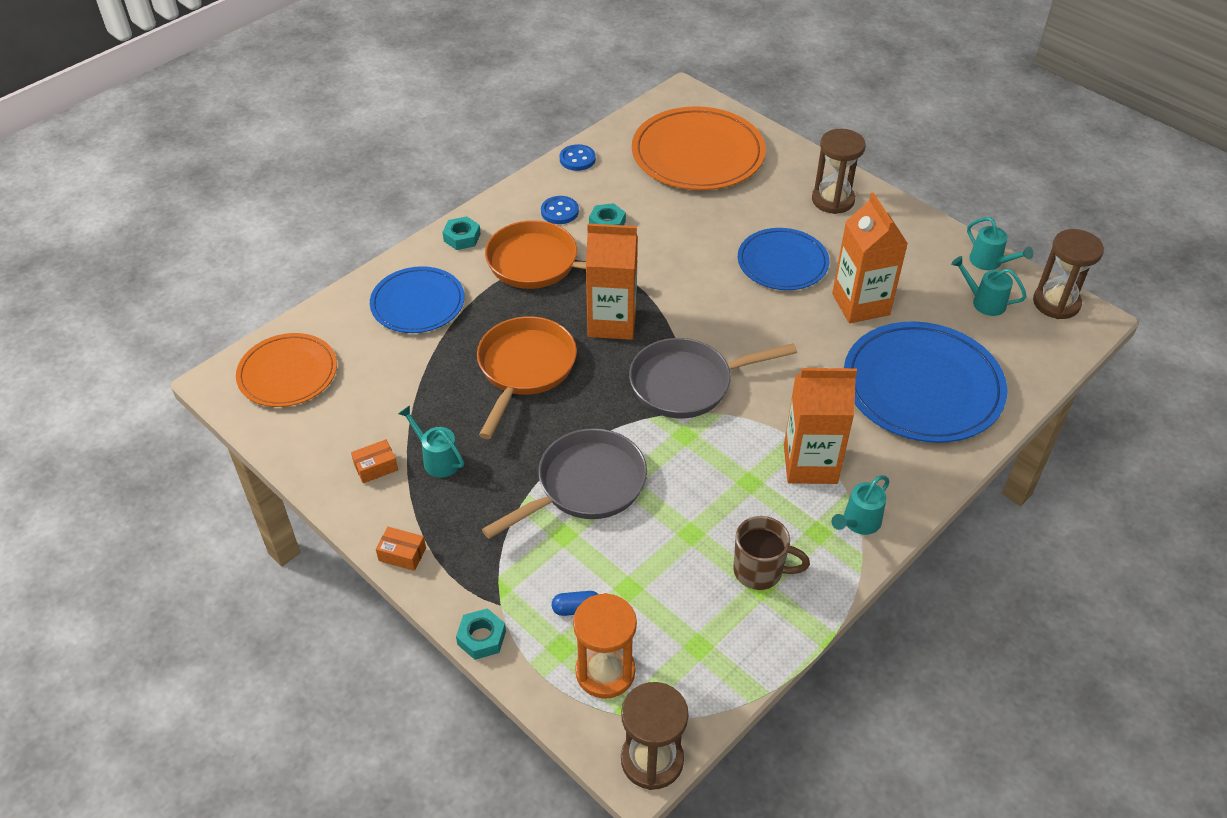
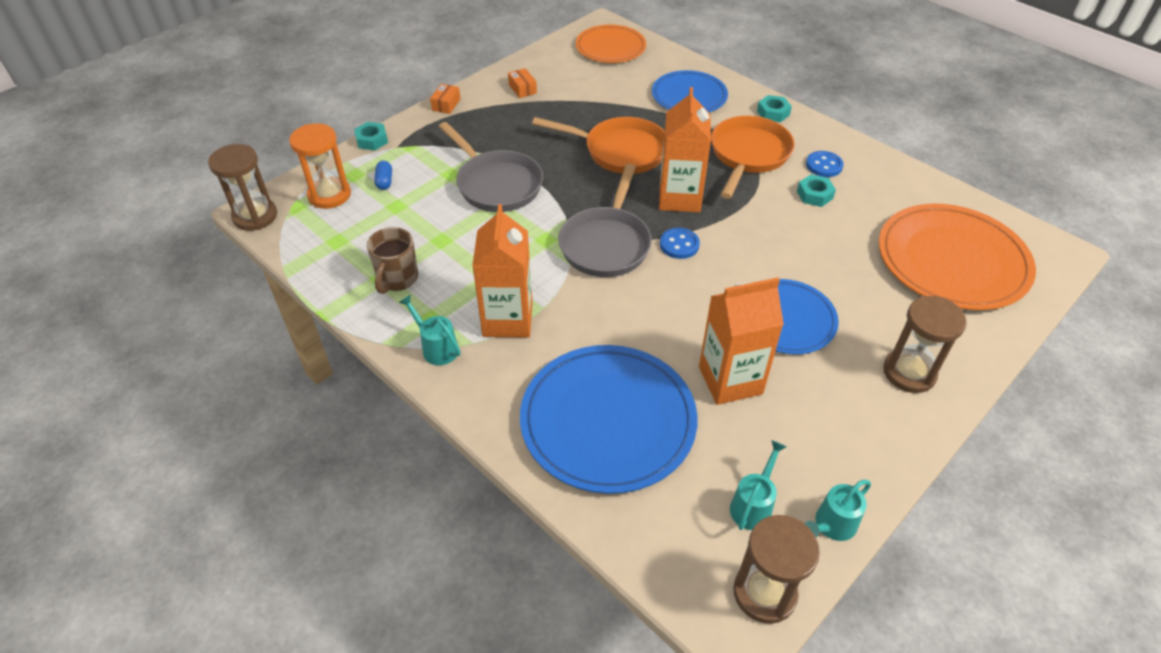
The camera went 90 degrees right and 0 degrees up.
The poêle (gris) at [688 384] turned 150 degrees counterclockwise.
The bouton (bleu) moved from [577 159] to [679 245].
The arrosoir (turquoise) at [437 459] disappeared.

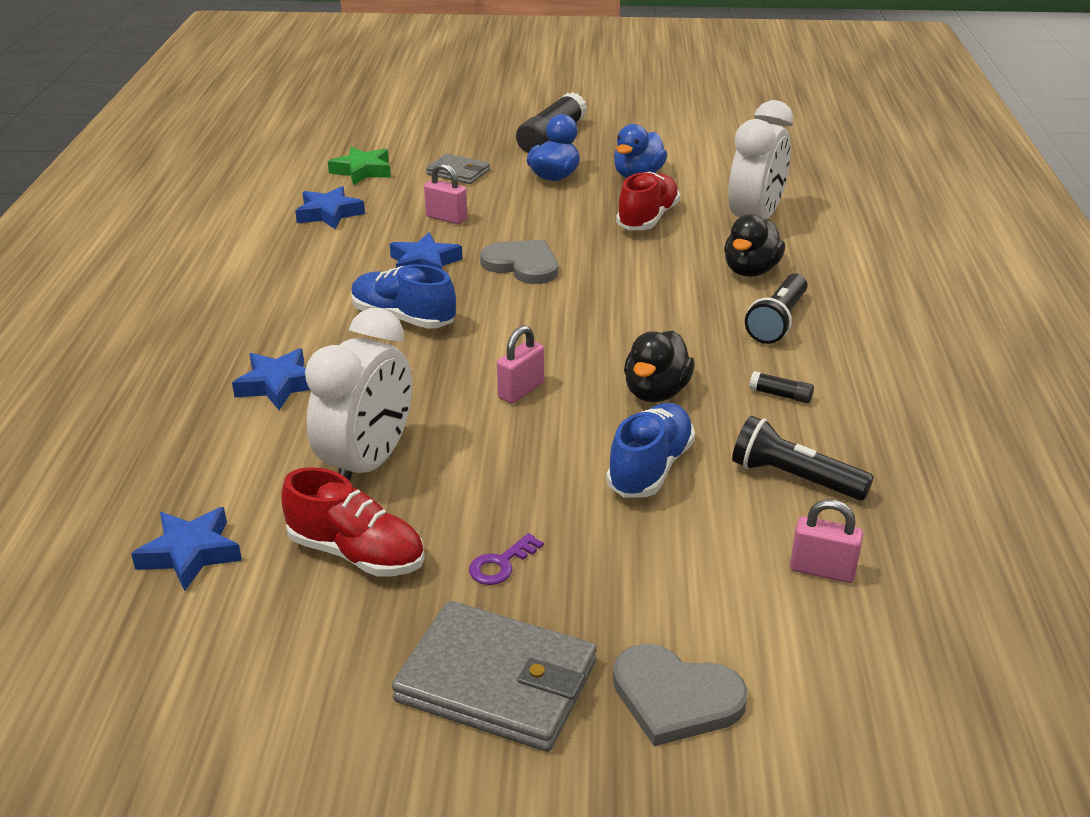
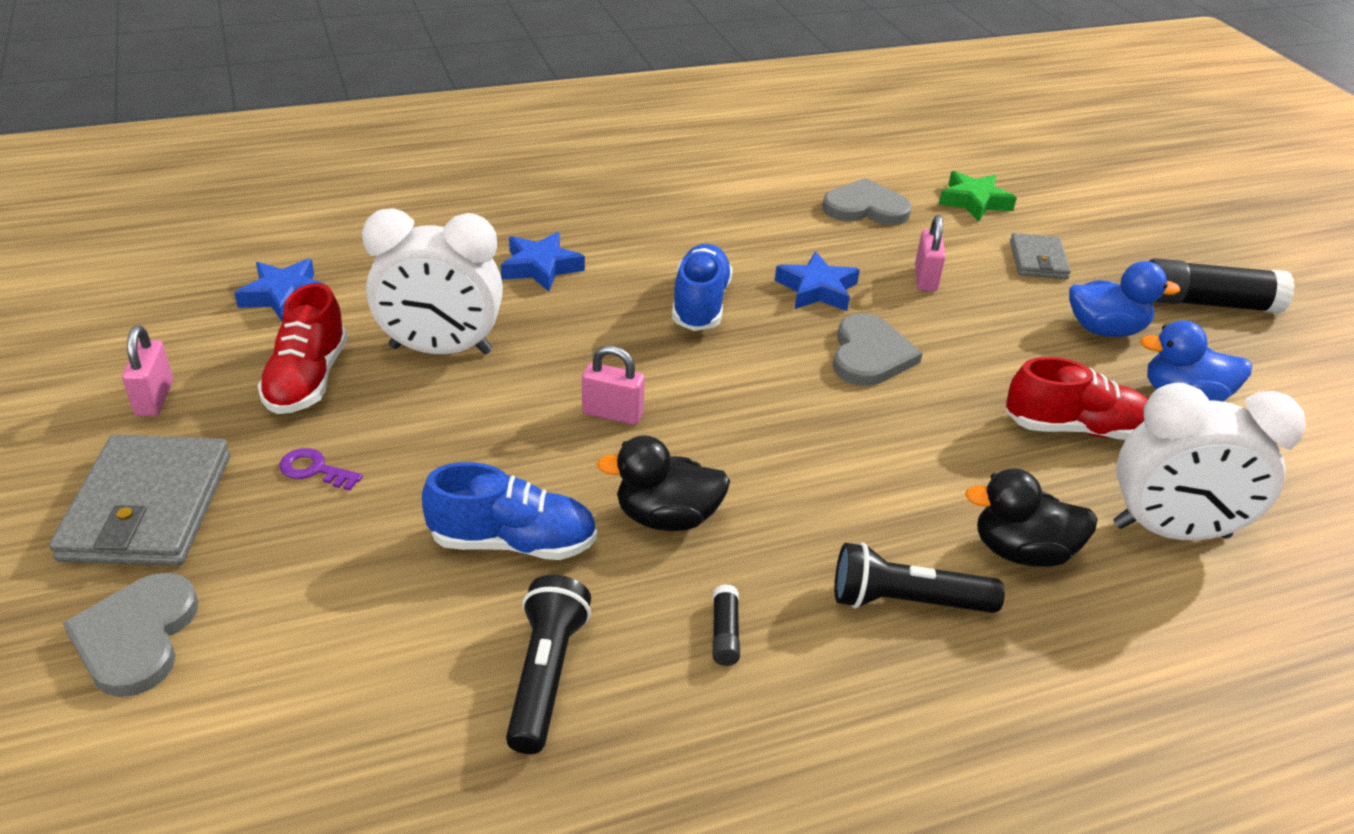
The camera went 65 degrees right and 5 degrees up.
The cadenas (rose) moved from [822 570] to [155 398].
The étoile (bleu) at [329 213] was replaced by the cœur (gris) at [865 208].

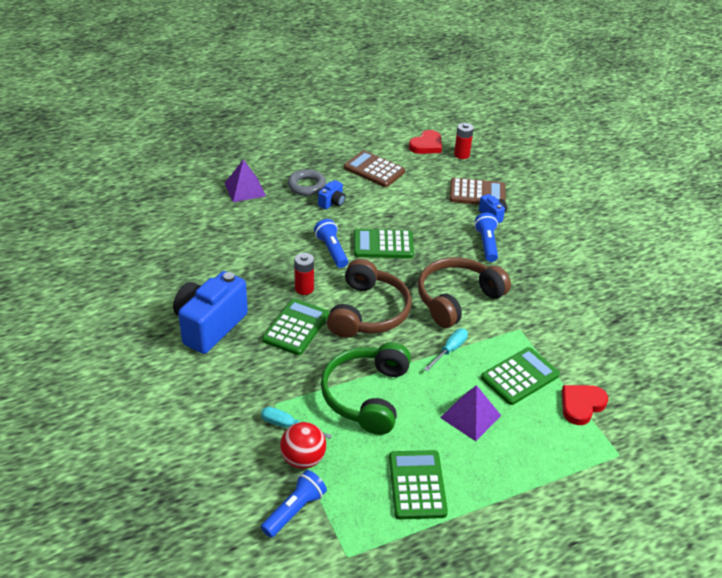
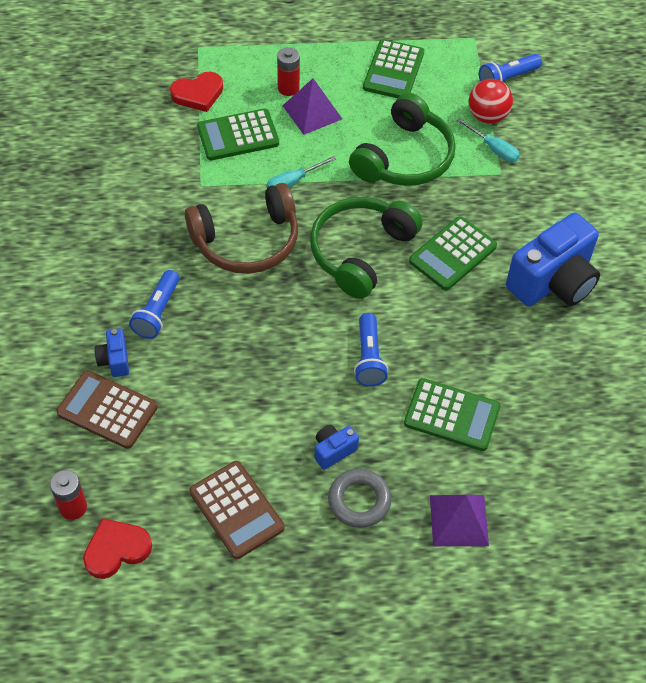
The camera went 160 degrees left and 15 degrees up.
The pile (rouge) moved from [304 288] to [288 88].
The casque audio (marron) at [368 312] became the casque audio (vert) at [360 252].
The calculatrice (vert) moved from [383 245] to [451 415].

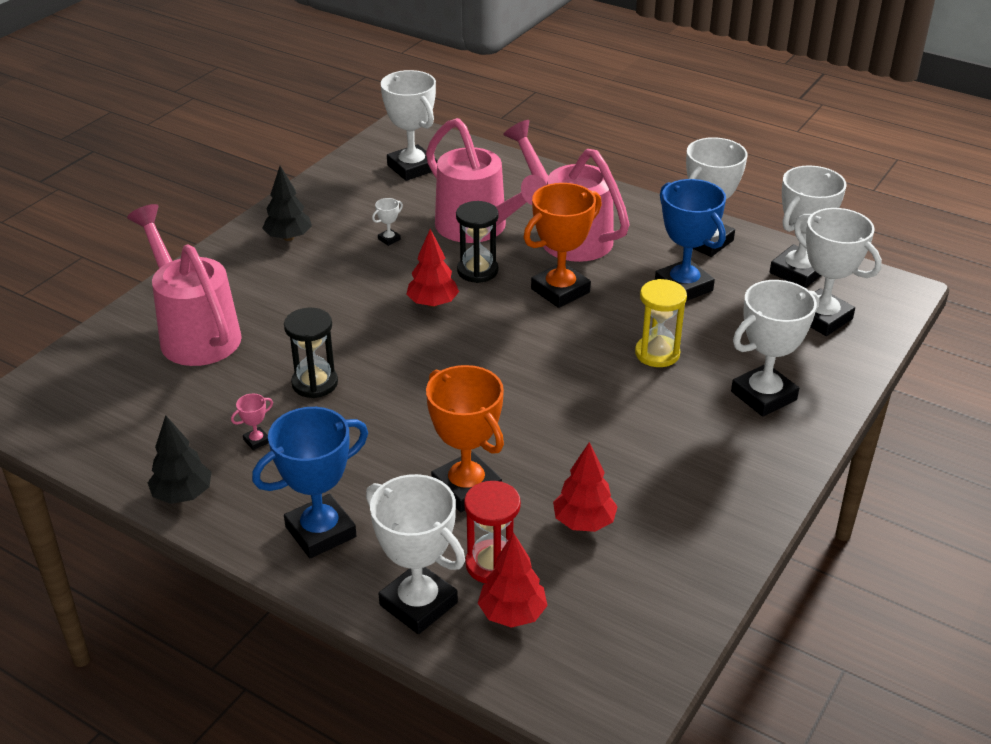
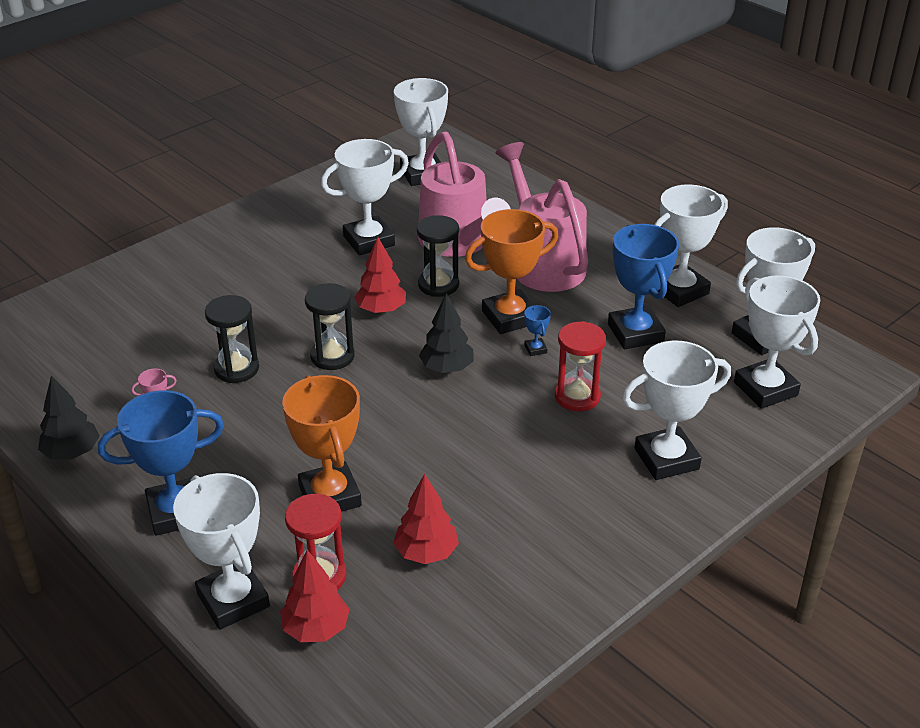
The camera went 15 degrees right and 0 degrees up.
The sablier (noir) at [332 356] appeared.
The trophée (blanc) at [389 239] changed to 2.45 times the size.
The arbre (noir) moved from [288 237] to [447 368].
The trophée (bleu) at [535 349] appeared.
The sablier (jaune) at [657 353] became the sablier (rouge) at [577 396].
The arrosoir (rose) at [194 333] disappeared.

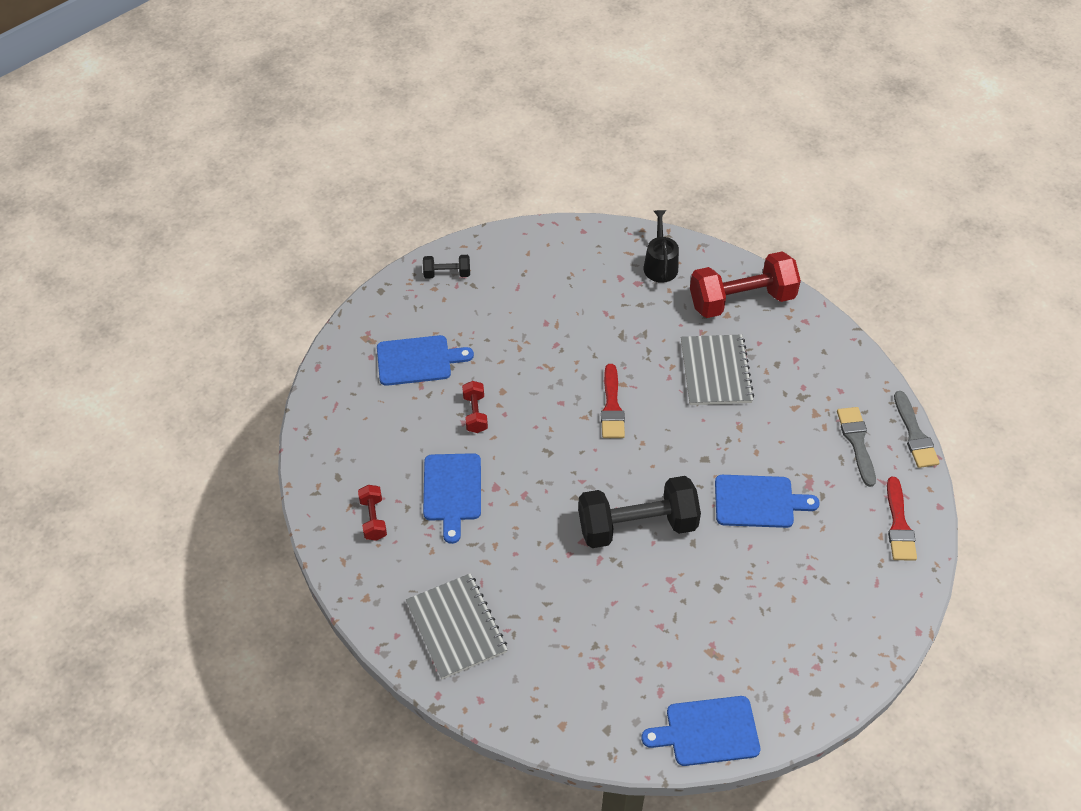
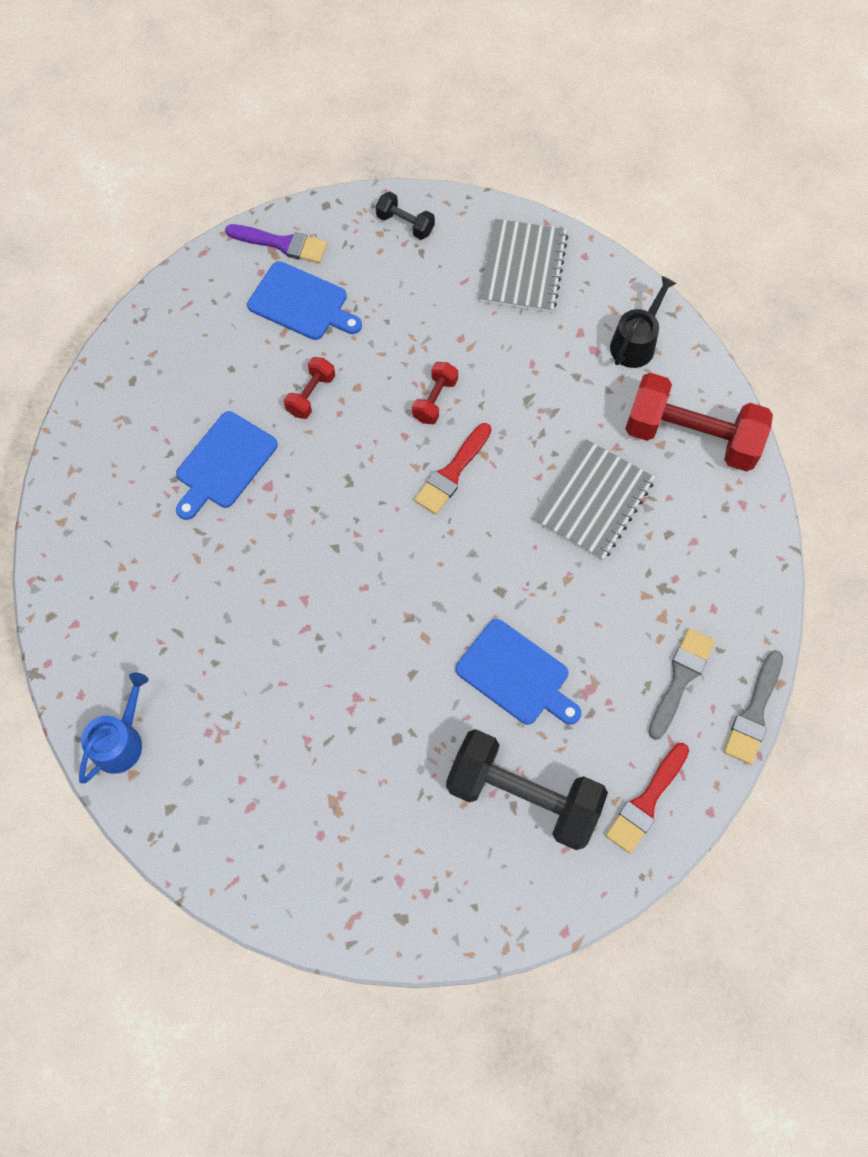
The camera went 35 degrees right and 15 degrees up.
The arrosoir (bleu) at [120 741] appeared.
The pinceau (violet) at [282 244] appeared.
The haltère (rouge) moved from [373 519] to [435 400].
The haltère (noir) moved from [637 526] to [523 796].
The carnet (gris) moved from [456 627] to [523 268].
The planche à découper (bleu) at [708 731] disappeared.

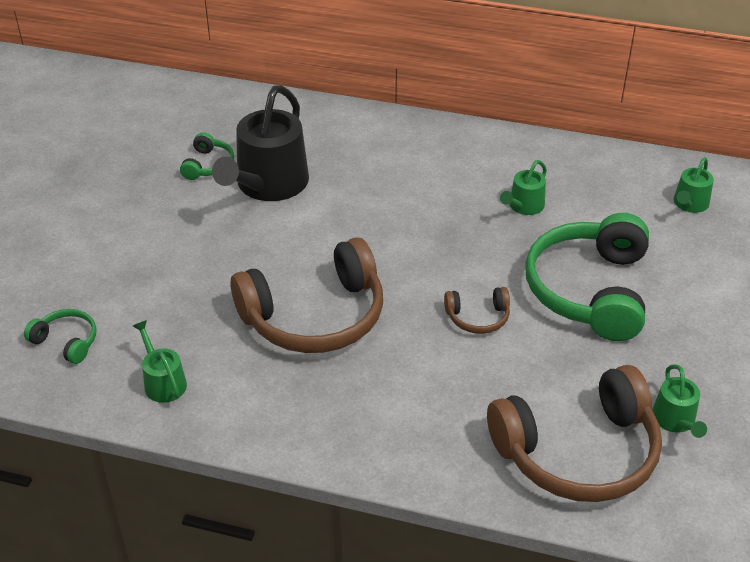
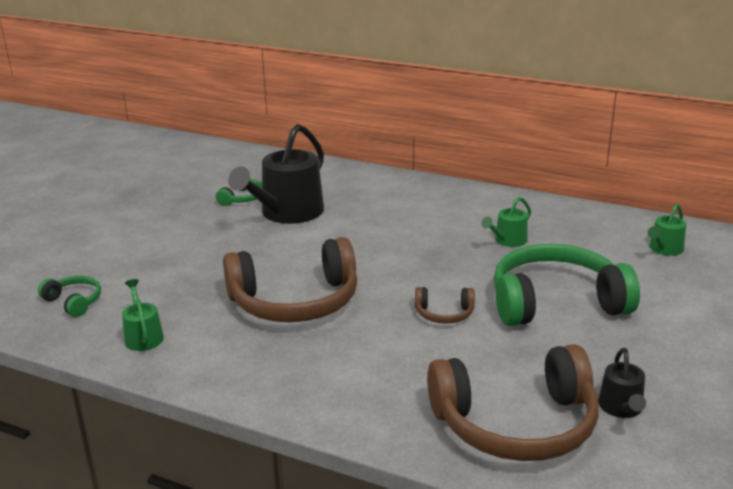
The camera went 10 degrees right and 15 degrees down.
The casque audio (vert) at [590 290] turned 60 degrees clockwise.
The arrosoir (vert) at [675 420] became the arrosoir (noir) at [621 408].

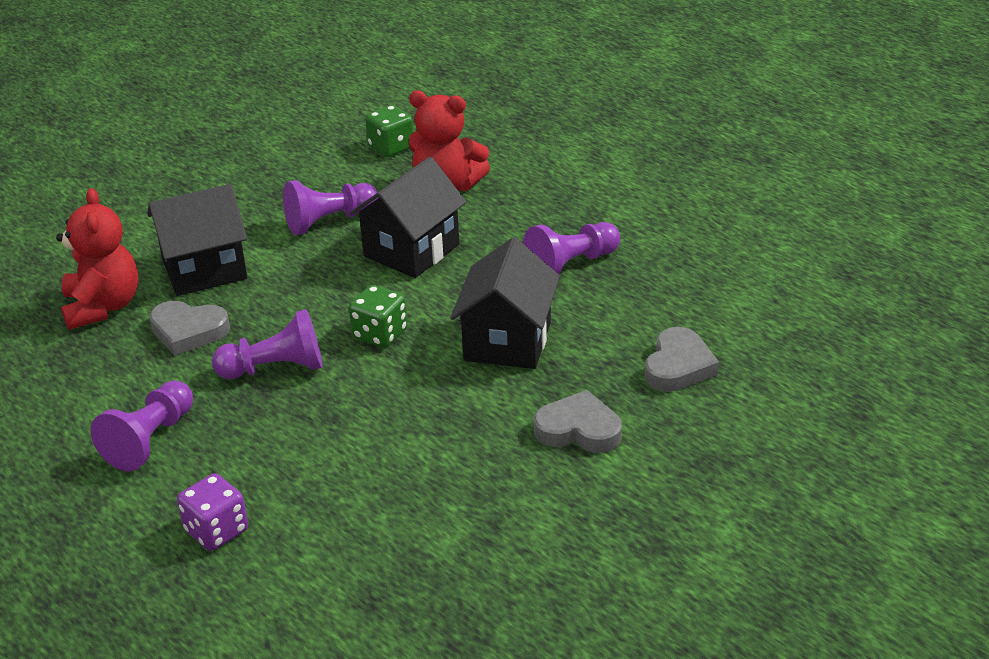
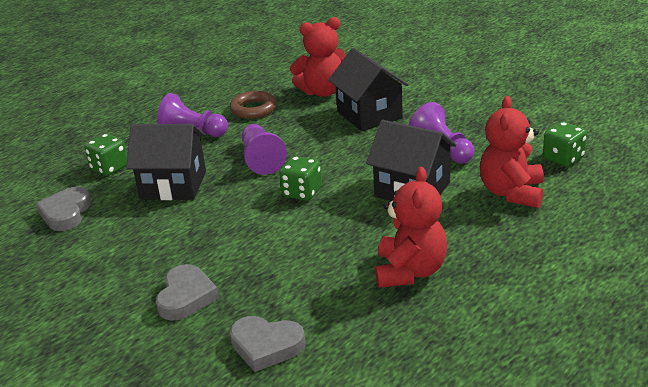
The camera went 85 degrees right and 5 degrees down.
The cœur (gris) moved from [188 331] to [66 213].
The dé (violet) at [216 530] became the dé (vert) at [109 168].
The maison (noir) moved from [507 341] to [173 185].
The anneau (marron) at [253 109] appeared.
The pion (violet) at [571 265] was replaced by the ours en peluche (rouge) at [410 271].

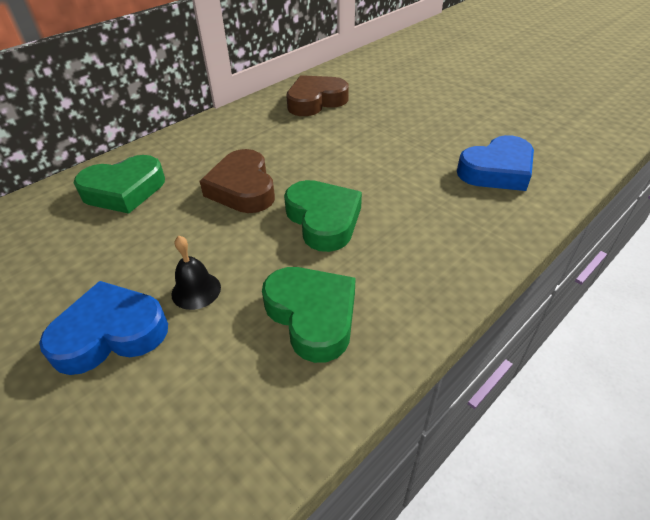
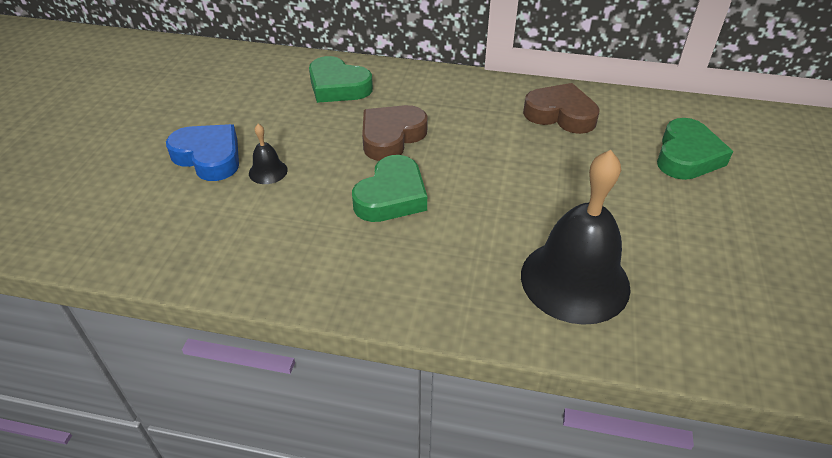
The camera went 55 degrees right and 0 degrees up.
The cœur (bleu) at [497 171] was replaced by the cloche (noir) at [575 280].
The cœur (vert) moved from [312 316] to [687 156].

